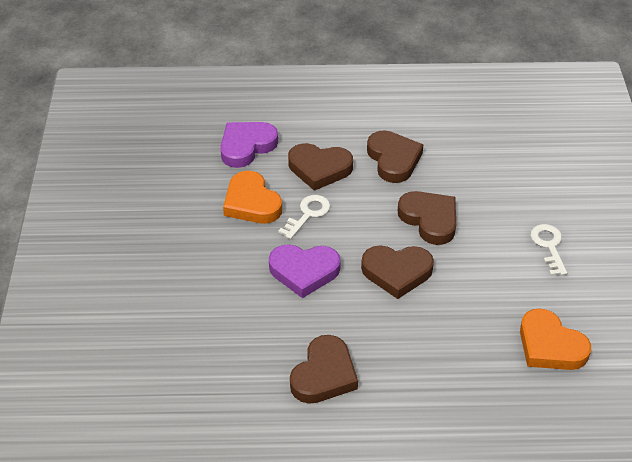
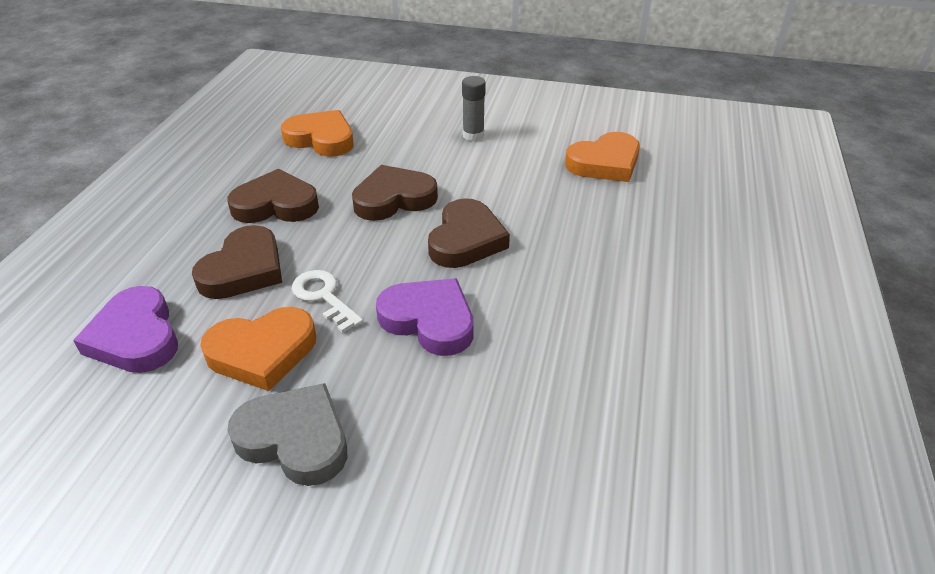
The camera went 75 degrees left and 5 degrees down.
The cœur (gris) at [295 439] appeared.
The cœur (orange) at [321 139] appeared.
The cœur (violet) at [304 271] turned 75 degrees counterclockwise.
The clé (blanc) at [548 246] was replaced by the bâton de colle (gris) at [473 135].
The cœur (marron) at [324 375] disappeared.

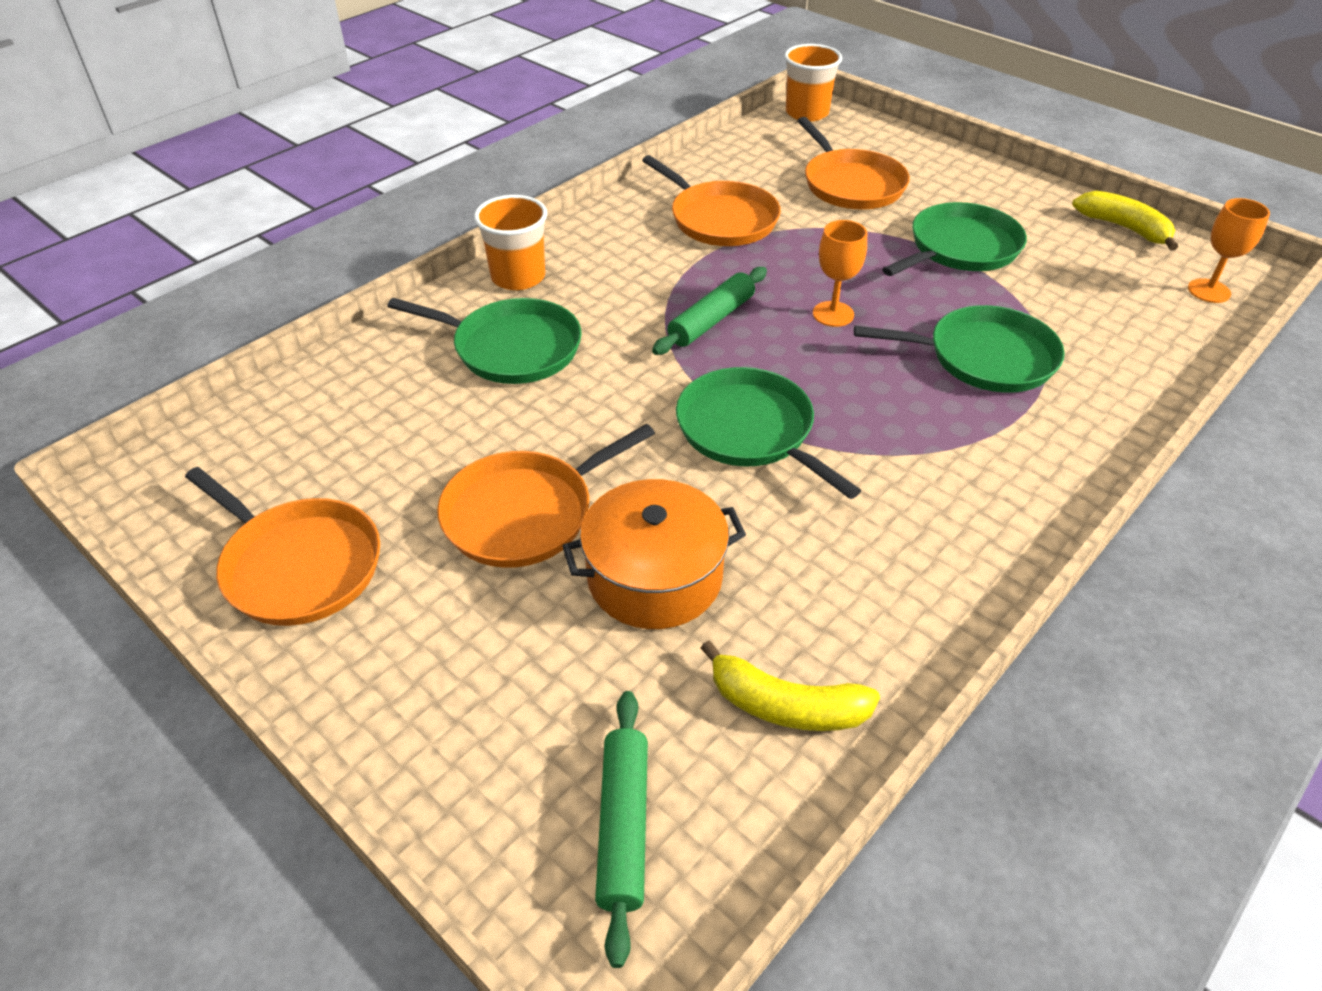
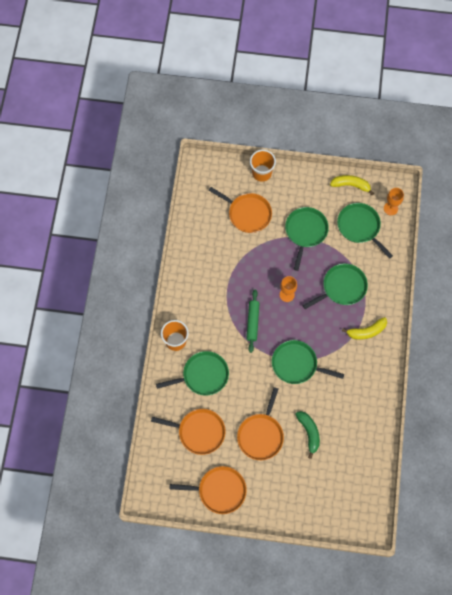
The camera went 35 degrees left and 25 degrees up.
The poêle (orange) moved from [720 219] to [199 432].
The gobelet (orange) moved from [807 113] to [261 173].
The marmite (orange) at [654 577] was replaced by the banane (vert) at [309 433].
The poêle (vert) at [360 227] appeared.
The banane (jaune) moved from [786 706] to [366 331].
The rouleau à pâtisserie (vert) at [623 826] disappeared.

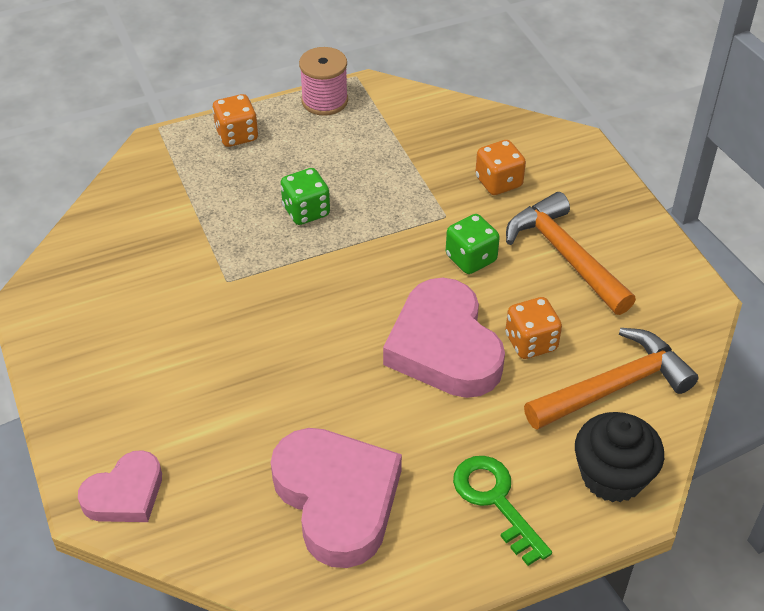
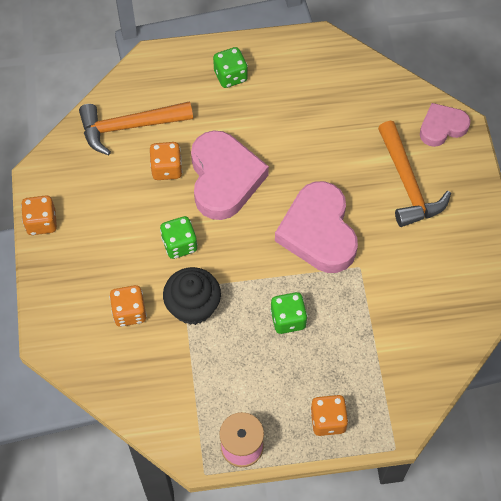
The camera went 165 degrees left and 15 degrees up.
The dé (orange) at [41 222] appeared.
The muffin (noir) moved from [612 476] to [193 306].
The clé (vert) at [495 501] was replaced by the dé (vert) at [230 76].
The cœur (rose) moved from [337 499] to [318 232].
The marteau (orange) moved from [565 255] to [407 183].

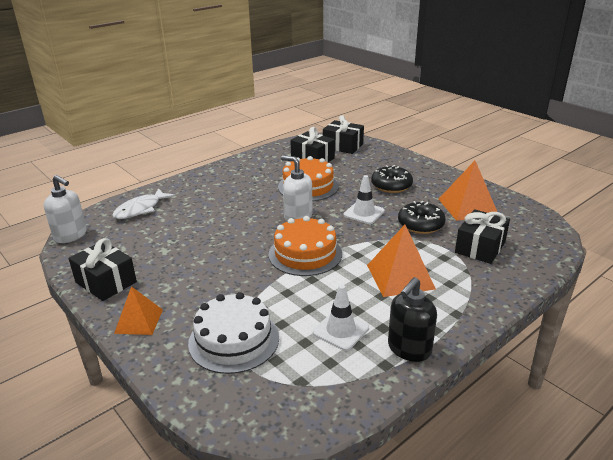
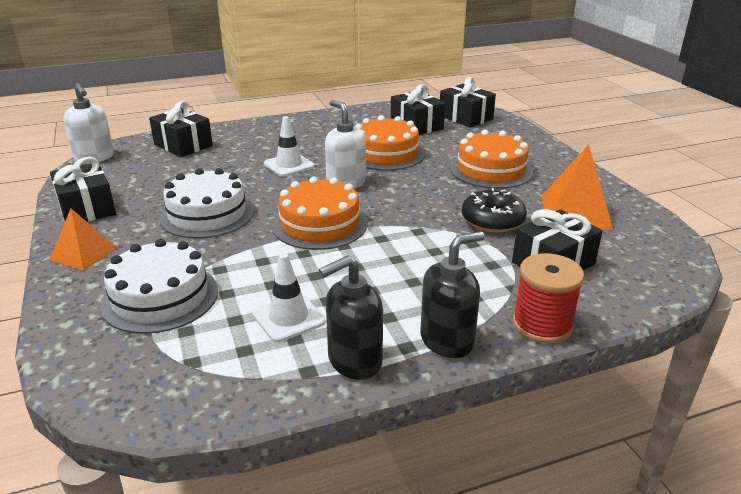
The camera went 20 degrees right and 0 degrees up.
The poisson (blanc) at [140 209] was replaced by the cadeau (noir) at [183 145].
The gâteau (blanc) at [207 214] appeared.
The cône de chantier (blanc) moved from [364 213] to [289 165].
The distributeur de savon (noir) at [447 340] appeared.
The beignet (noir) at [391 186] was replaced by the gâteau (orange) at [491 170].
The bobine (rouge) at [542 325] appeared.
The pyramide (orange) at [400 277] disappeared.

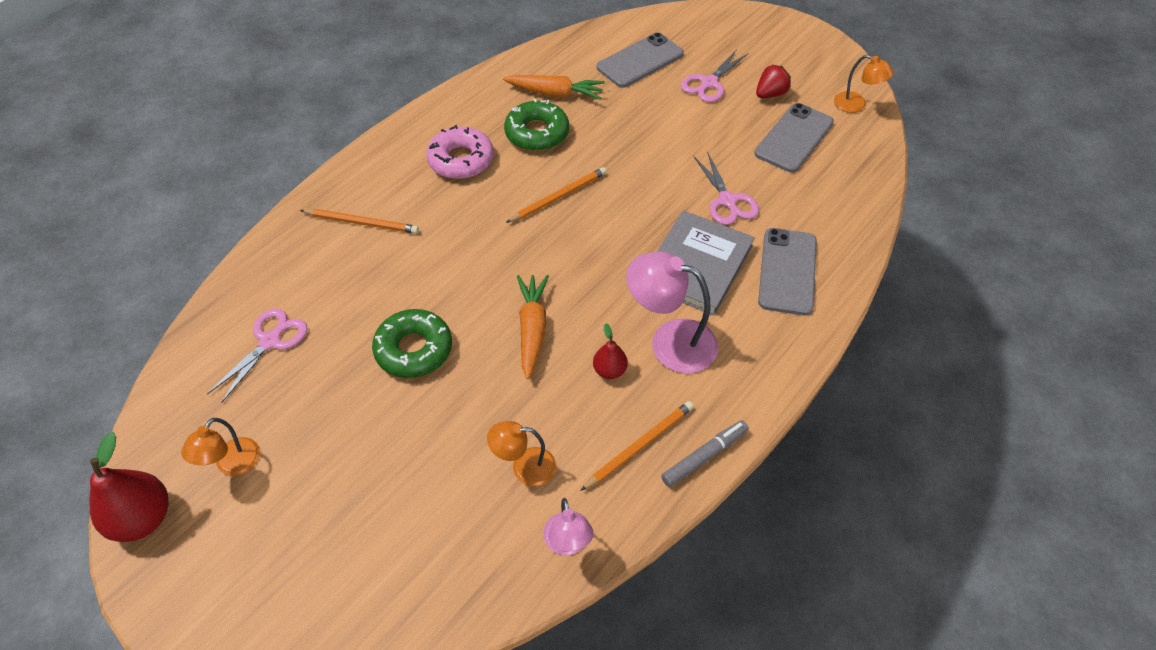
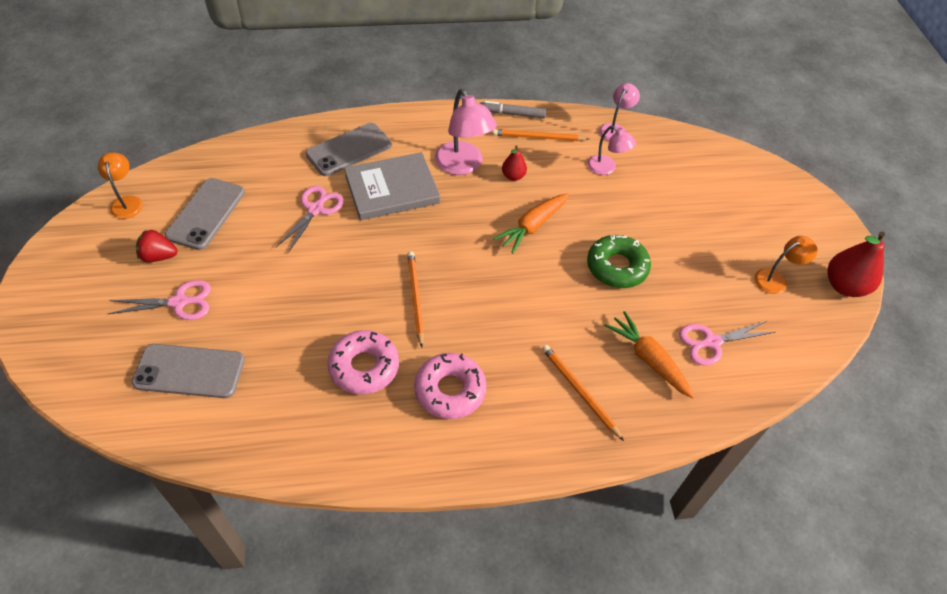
The camera went 140 degrees left and 0 degrees up.
The téléphone (gris) at [794 138] turned 60 degrees counterclockwise.
The beignet (vert) at [537 133] became the beignet (rose) at [364 367].
The crayon (orange) at [559 197] turned 75 degrees clockwise.
The lampe (orange) at [524 467] became the lampe (rose) at [606 168].
The carotte (orange) moved from [555 93] to [648 359].

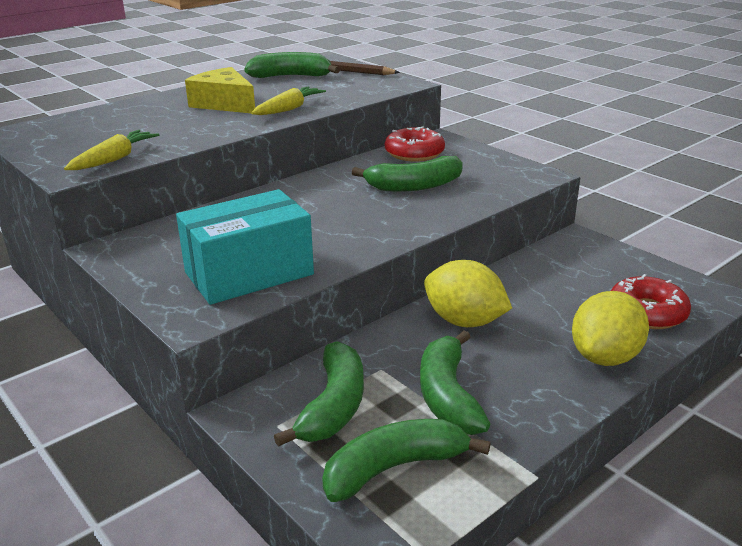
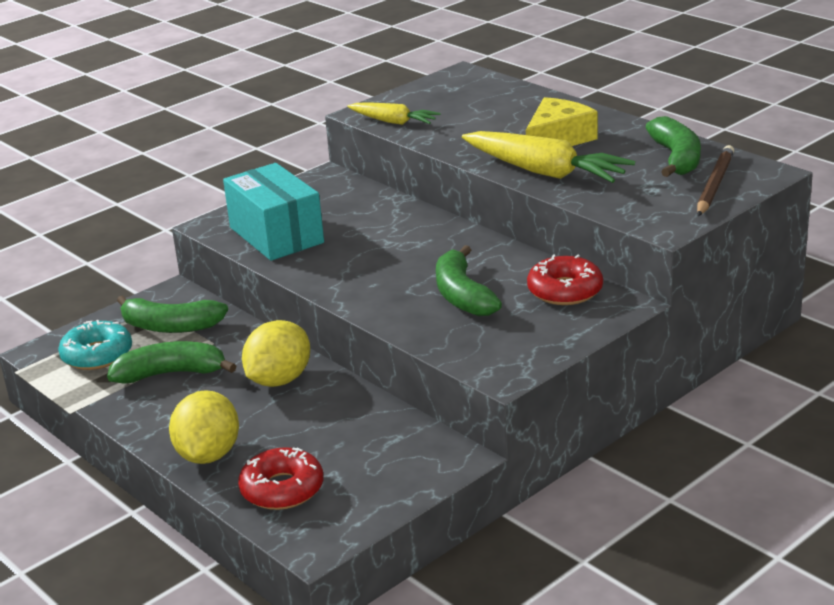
The camera went 90 degrees right and 0 degrees up.
The banane (vert) at [394 468] was replaced by the beignet (turquoise) at [97 355].
The citron (jaune) at [605 357] turned 60 degrees clockwise.
The carotte (jaune) at [288 109] changed to 1.73 times the size.

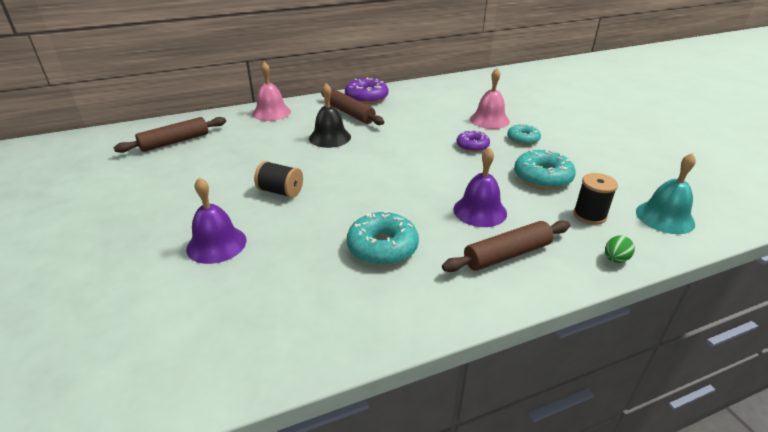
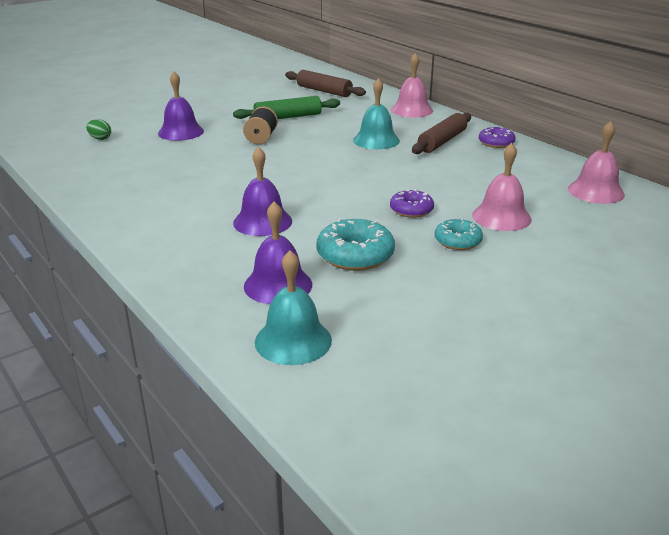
The camera went 75 degrees right and 5 degrees down.
The œuf (vert) moved from [615 259] to [100 138].
The rouleau à pâtisserie (vert) at [288 117] appeared.
The bobine (noir) at [589 215] was replaced by the cloche (violet) at [278 285].
The cloche (noir) at [330 137] became the cloche (turquoise) at [376 140].
The beignet (violet) at [366 98] changed to 0.63 times the size.
The cloche (rose) at [596 191] appeared.
The beignet (turquoise) at [382 247] disappeared.
The rouleau à pâtisserie (marron) at [507 254] disappeared.

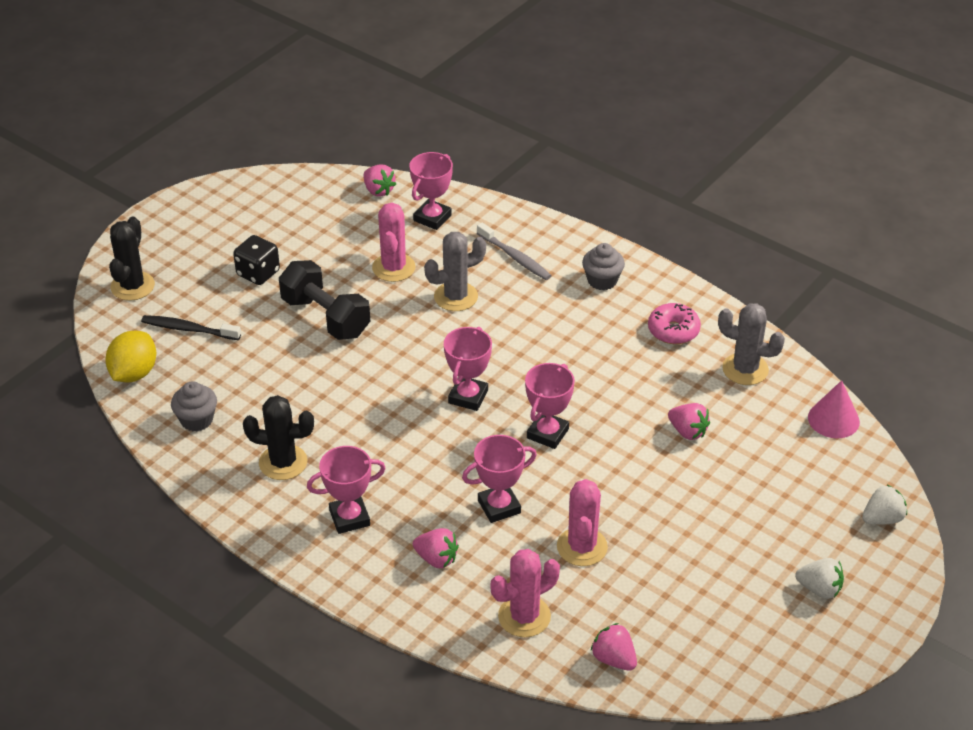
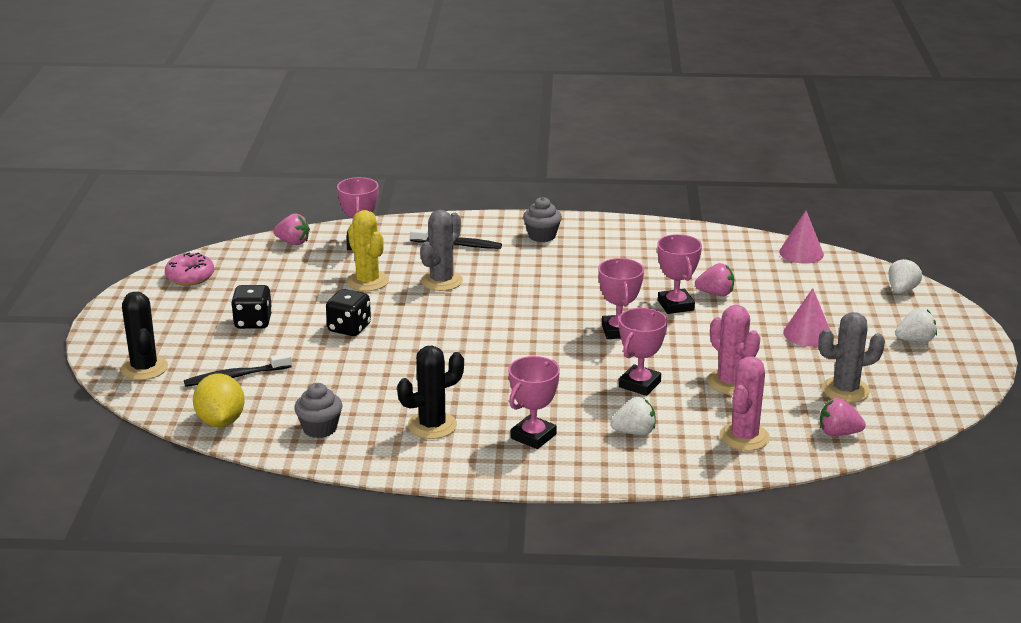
The camera went 35 degrees left and 15 degrees down.
The beignet (rose) moved from [673 330] to [190 277].
The haltère (noir) at [325 317] was replaced by the dé (noir) at [349 328].
The cactus (rose) at [393 268] became the cactus (jaune) at [367 281].
The brosse à dents (gris) at [515 257] became the brosse à dents (noir) at [458 245].
The fraise (rose) at [436 559] became the fraise (blanc) at [634 432].
The trophée (rose) moved from [468 397] to [675 305].
The cône (rose) at [807 334] appeared.
The cactus (gris) moved from [745 369] to [845 390].

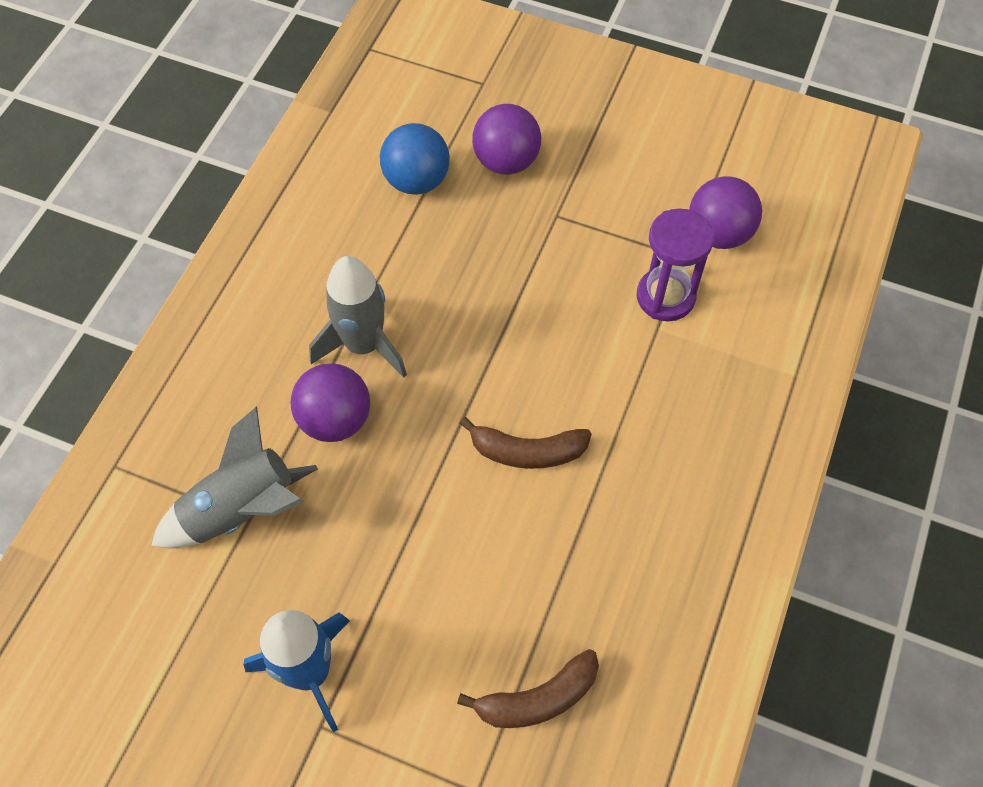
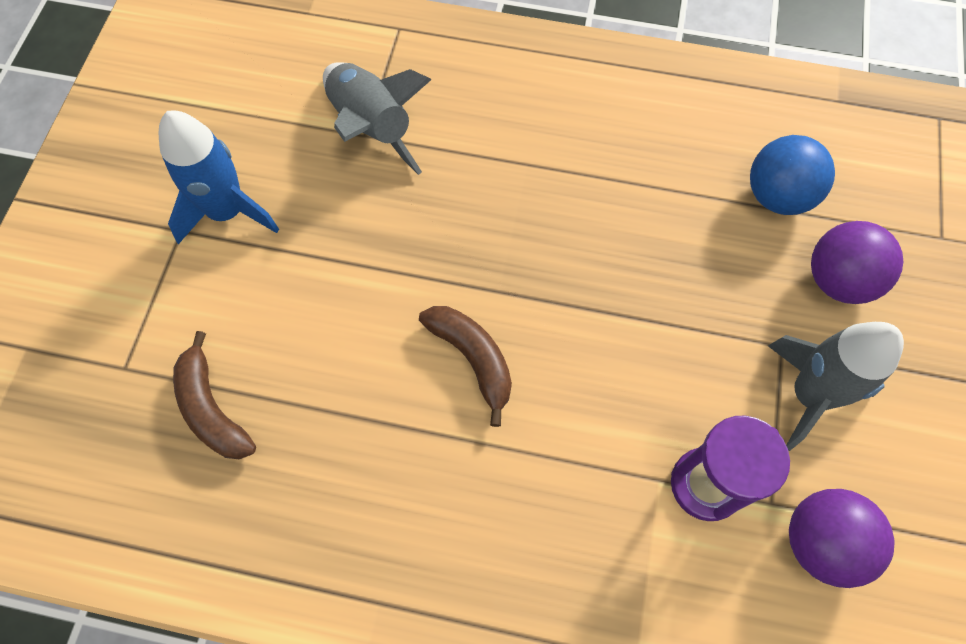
The camera went 80 degrees right and 5 degrees up.
The banane (marron) at [527 451] turned 150 degrees clockwise.
The fusée (gris) moved from [363 345] to [809 395].
The balle (violet) at [335 420] disappeared.

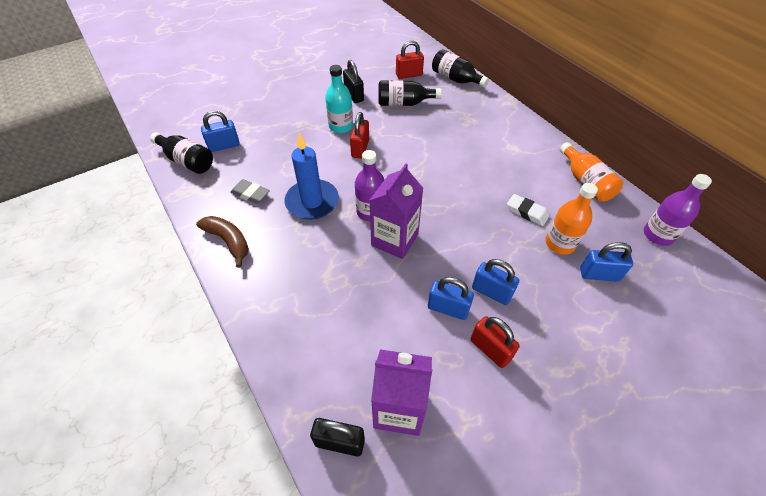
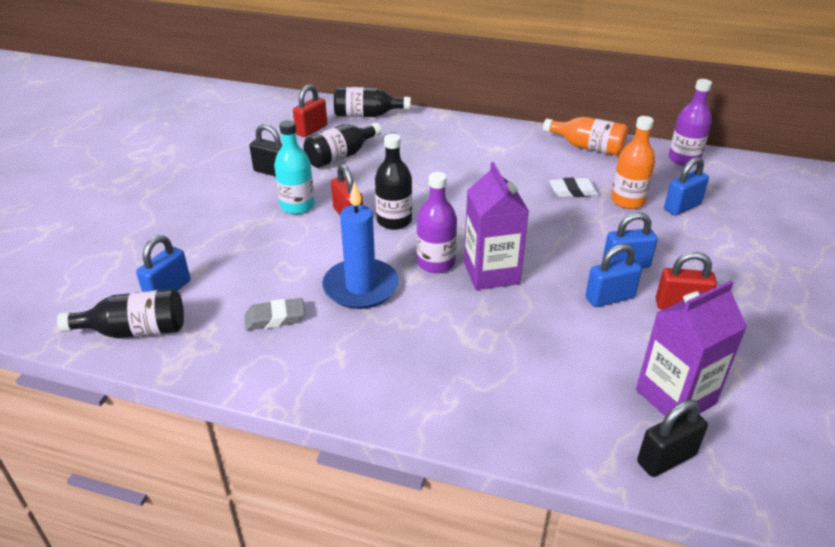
The camera went 40 degrees left and 15 degrees down.
The bouteille (noir) at [394 221] appeared.
The banane (marron) at [229 241] disappeared.

